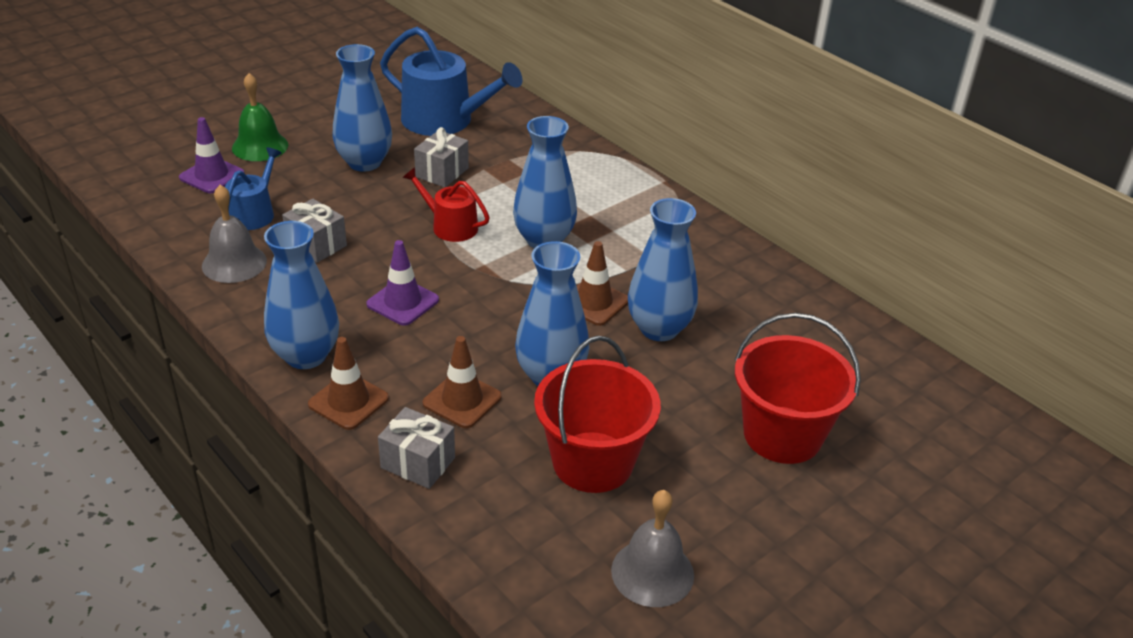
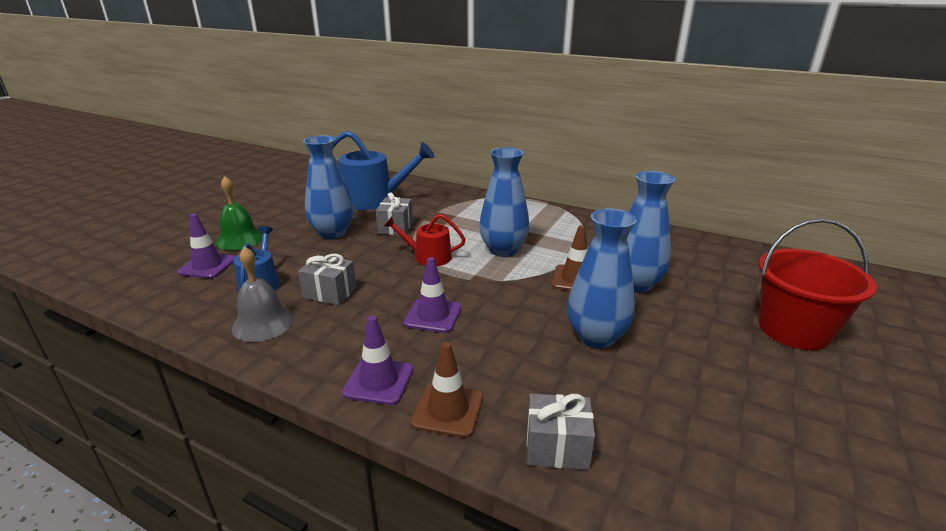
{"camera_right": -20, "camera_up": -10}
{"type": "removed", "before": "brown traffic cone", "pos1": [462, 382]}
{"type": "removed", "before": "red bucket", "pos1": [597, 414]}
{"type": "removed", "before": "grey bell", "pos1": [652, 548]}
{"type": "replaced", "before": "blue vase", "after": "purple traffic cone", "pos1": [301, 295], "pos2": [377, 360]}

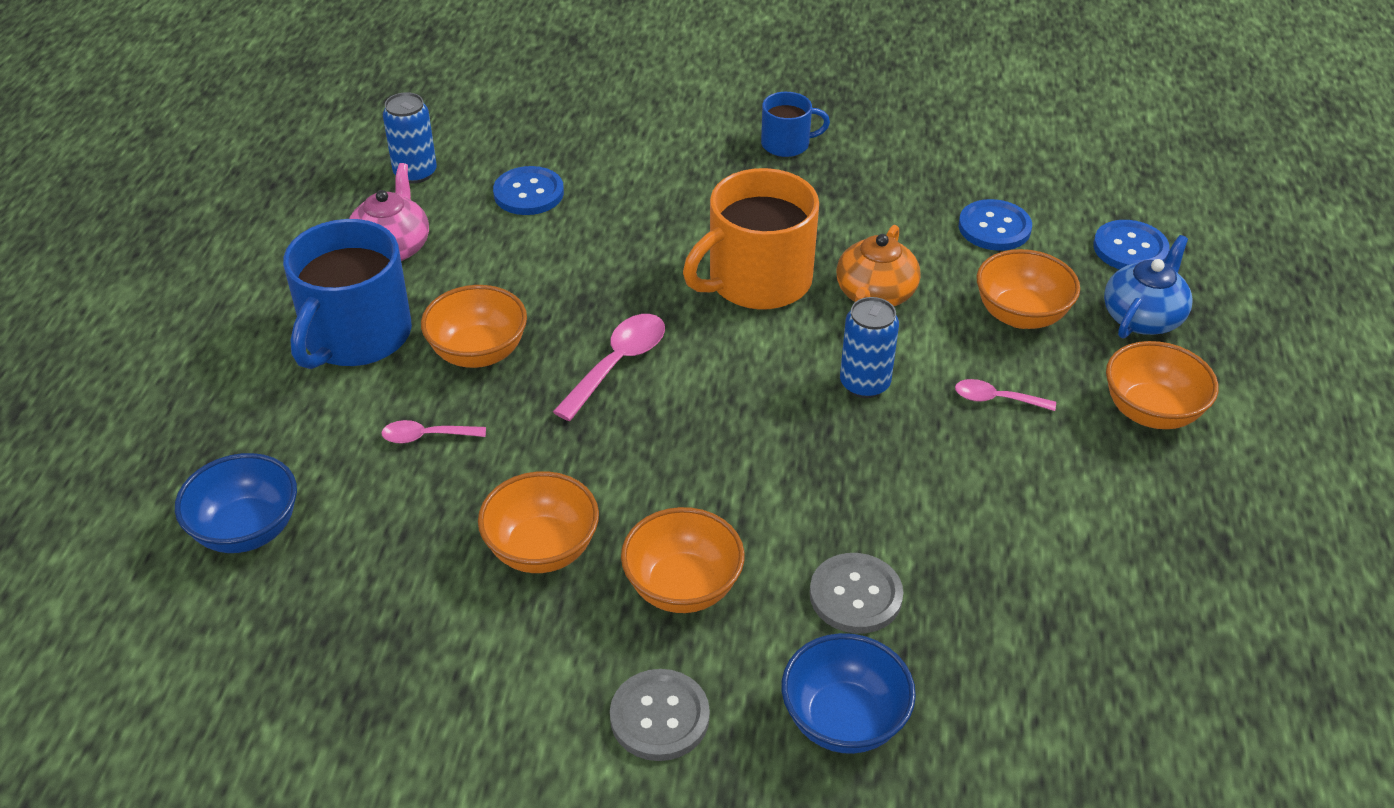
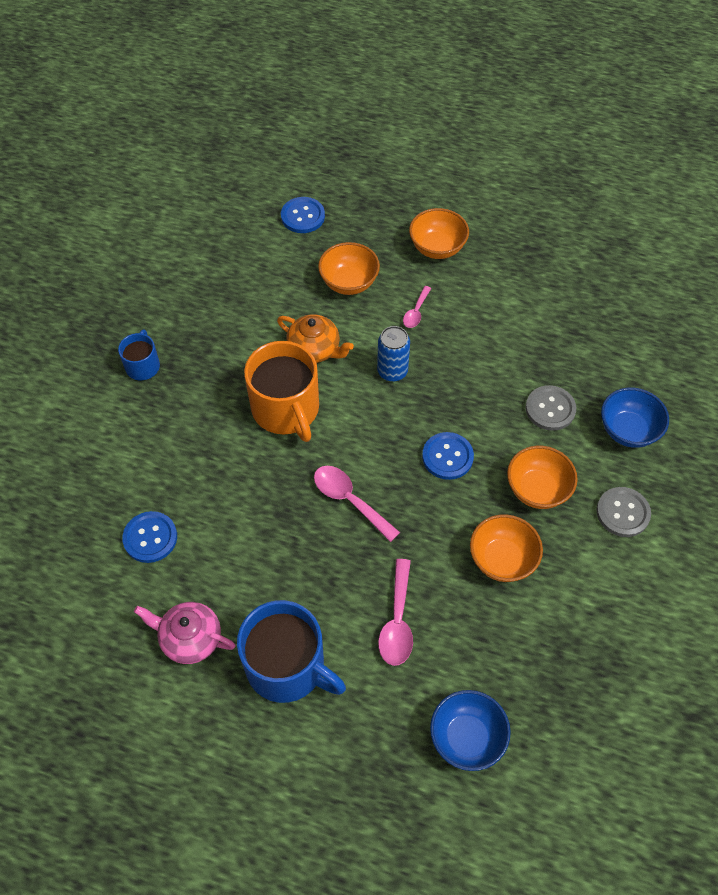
{"camera_right": -80, "camera_up": 15}
{"type": "removed", "before": "blue can", "pos1": [410, 138]}
{"type": "removed", "before": "orange bowl", "pos1": [474, 326]}
{"type": "removed", "before": "blue teapot", "pos1": [1148, 286]}
{"type": "moved", "before": "blue button", "pos1": [995, 225], "pos2": [448, 456]}
{"type": "resized", "before": "pink spoon", "pos1": [433, 432], "pos2": [395, 612], "scale": 1.65}

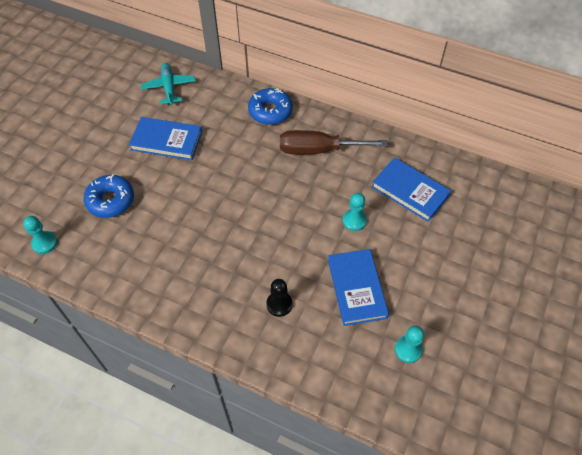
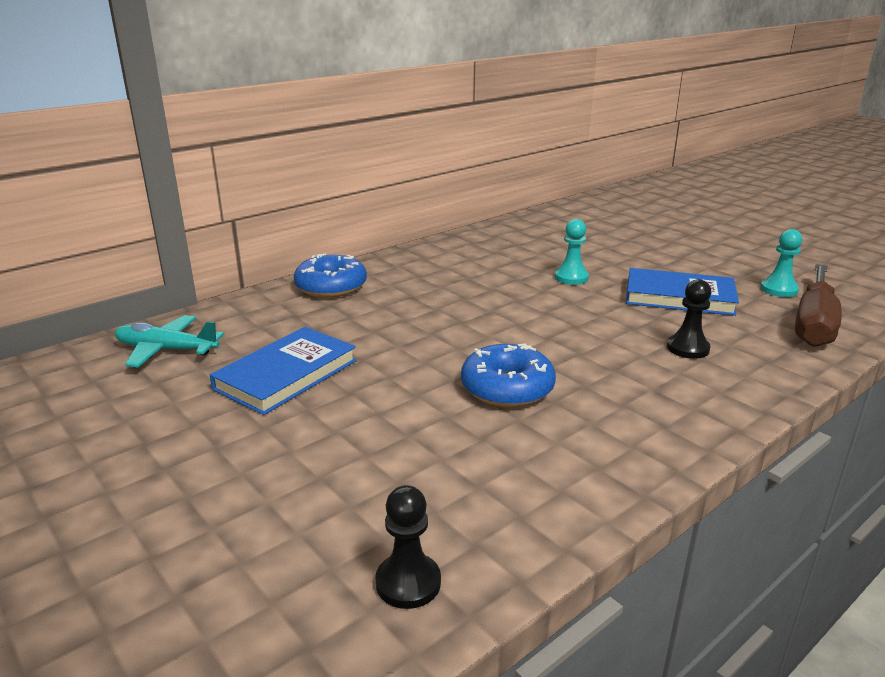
{"camera_right": -65, "camera_up": -30}
{"type": "removed", "before": "blue book", "pos1": [411, 190]}
{"type": "moved", "before": "blue donut", "pos1": [108, 196], "pos2": [508, 375]}
{"type": "moved", "before": "brown screwdriver", "pos1": [334, 142], "pos2": [818, 305]}
{"type": "recoloured", "before": "turquoise pawn", "after": "black pawn", "pos1": [40, 235], "pos2": [408, 547]}

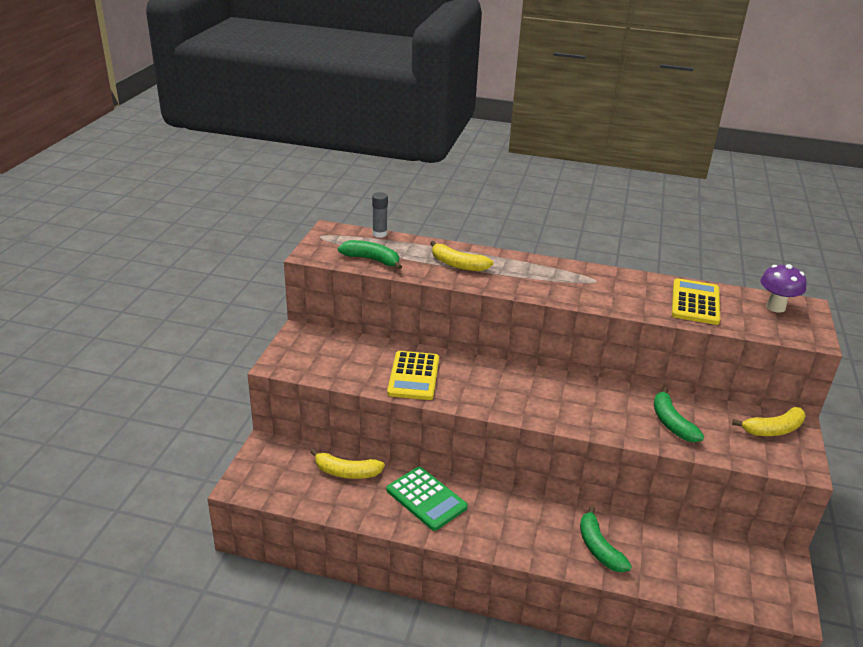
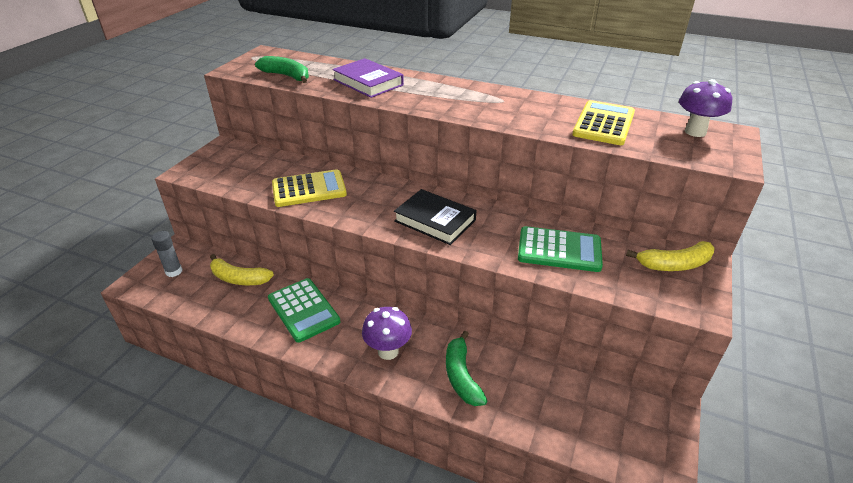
{"camera_right": 10, "camera_up": 5}
{"type": "added", "after": "purple mushroom", "pos2": [387, 333]}
{"type": "added", "after": "black book", "pos2": [435, 217]}
{"type": "moved", "before": "grey glue stick", "pos1": [380, 215], "pos2": [166, 254]}
{"type": "replaced", "before": "yellow banana", "after": "purple book", "pos1": [461, 256], "pos2": [368, 78]}
{"type": "replaced", "before": "green banana", "after": "green calculator", "pos1": [679, 414], "pos2": [560, 249]}
{"type": "turned", "before": "yellow calculator", "pos1": [413, 375], "pos2": [309, 188], "turn": -120}

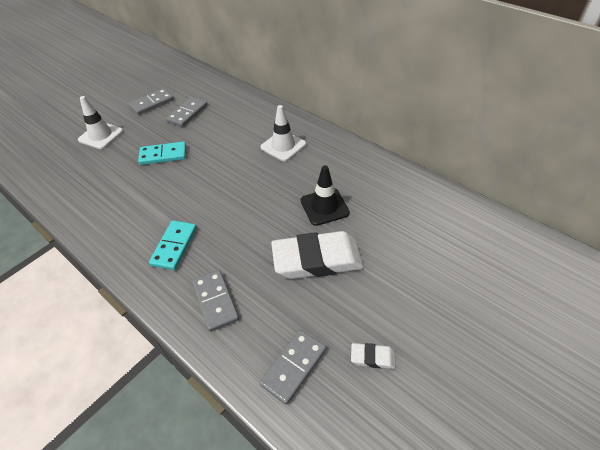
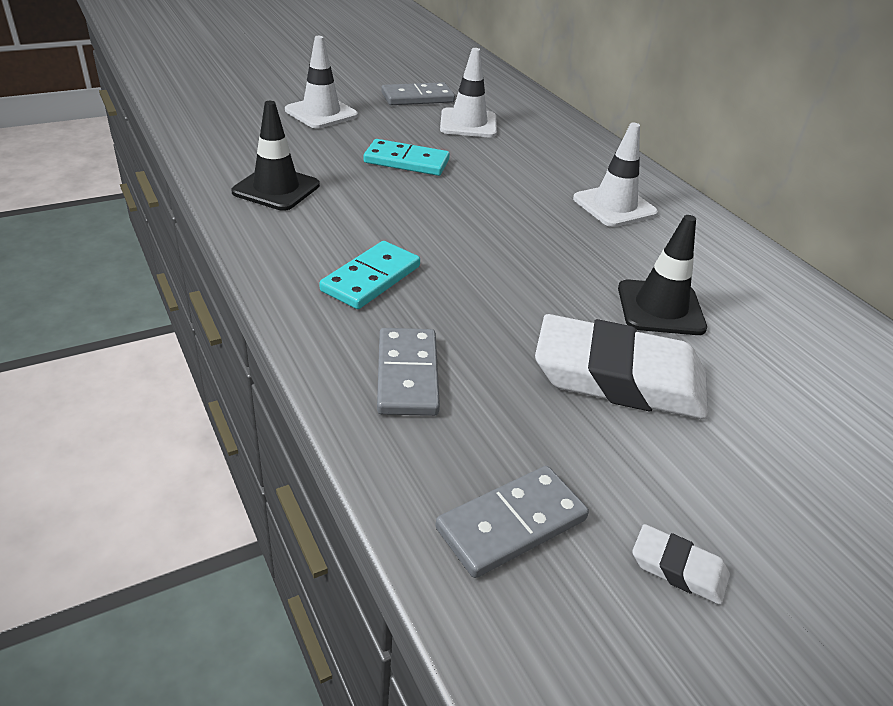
{"camera_right": 15, "camera_up": -10}
{"type": "added", "after": "black traffic cone", "pos2": [275, 156]}
{"type": "replaced", "before": "grey domino", "after": "white traffic cone", "pos1": [187, 112], "pos2": [468, 93]}

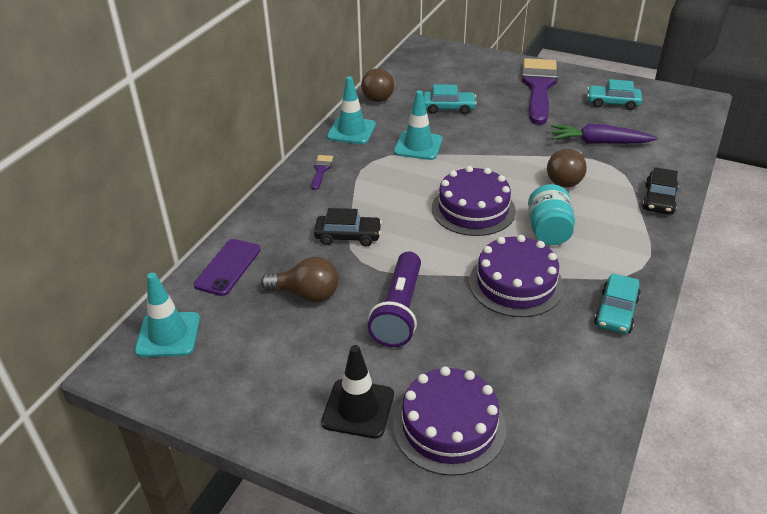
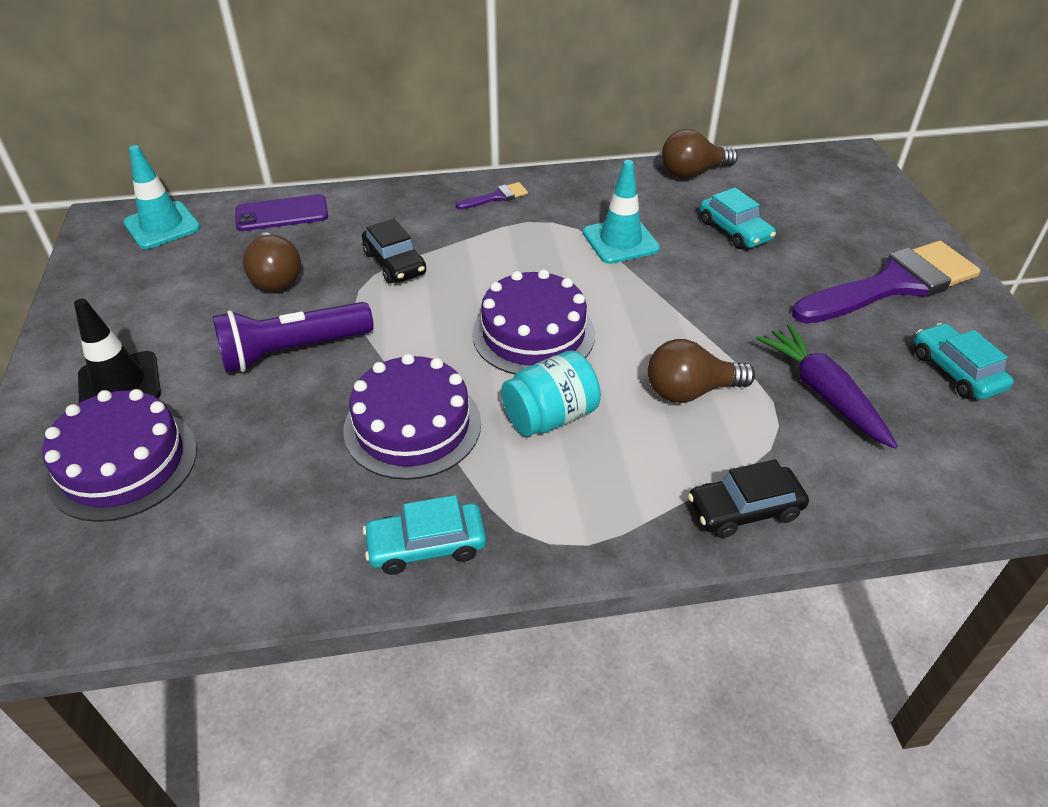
{"camera_right": 55, "camera_up": 5}
{"type": "removed", "before": "turquoise traffic cone", "pos1": [351, 110]}

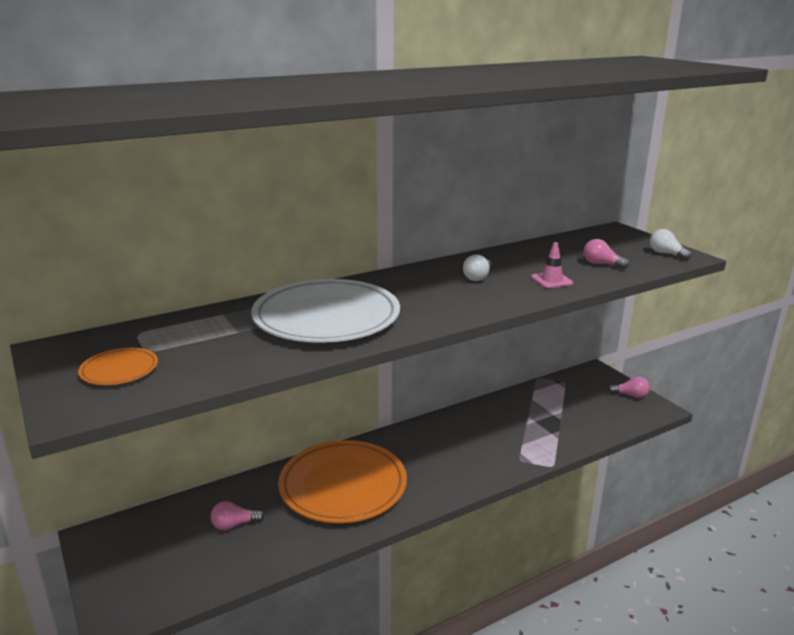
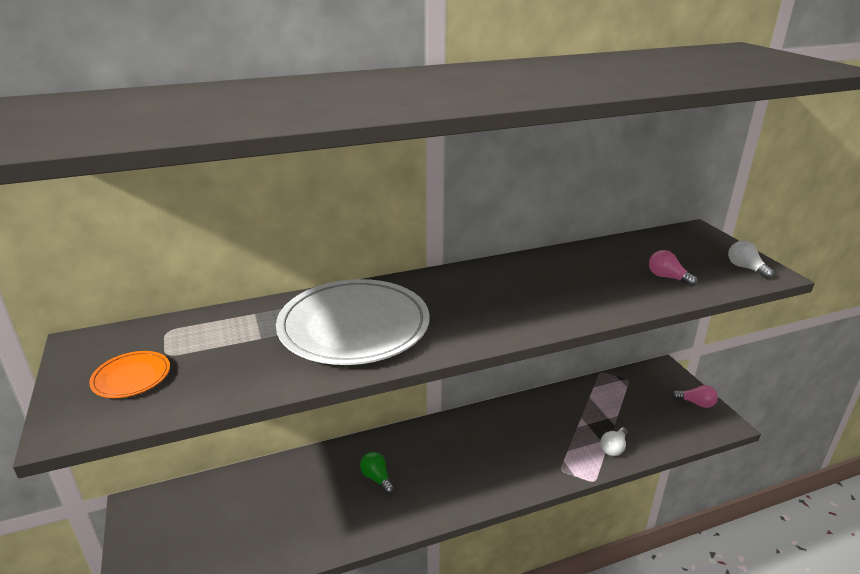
{"camera_right": 10, "camera_up": 5}
{"type": "removed", "before": "pink light bulb", "pos1": [237, 515]}
{"type": "removed", "before": "pink traffic cone", "pos1": [552, 265]}
{"type": "moved", "before": "white light bulb", "pos1": [477, 268], "pos2": [614, 442]}
{"type": "replaced", "before": "orange plate", "after": "green light bulb", "pos1": [342, 481], "pos2": [377, 473]}

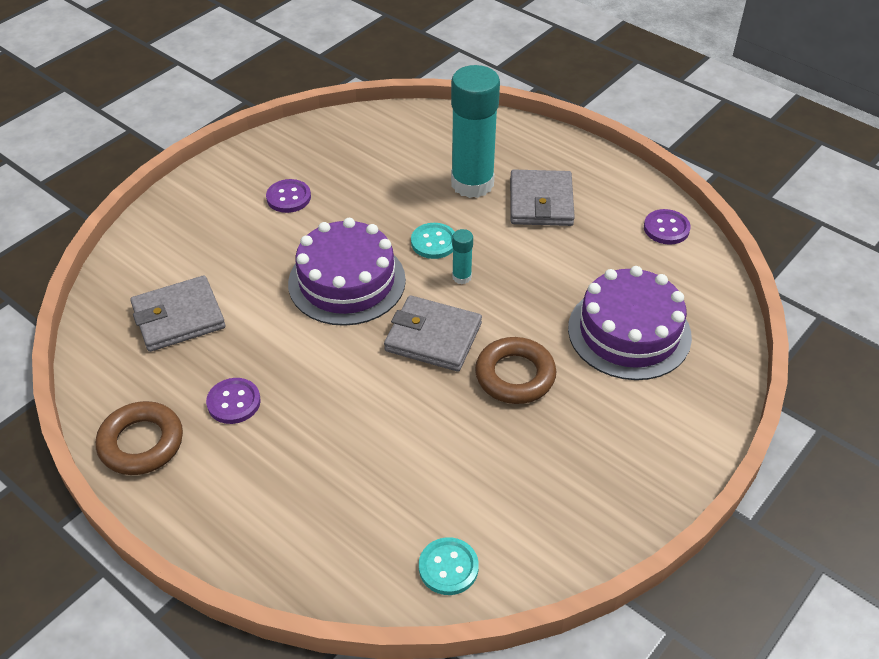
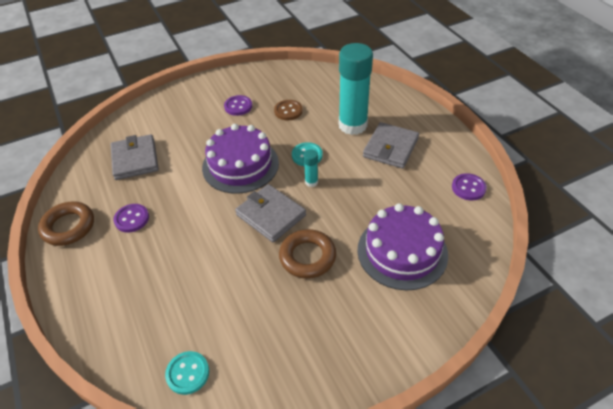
{"camera_right": 25, "camera_up": 0}
{"type": "added", "after": "brown button", "pos2": [288, 110]}
{"type": "turned", "before": "grey wallet", "pos1": [177, 313], "pos2": [135, 157], "turn": 75}

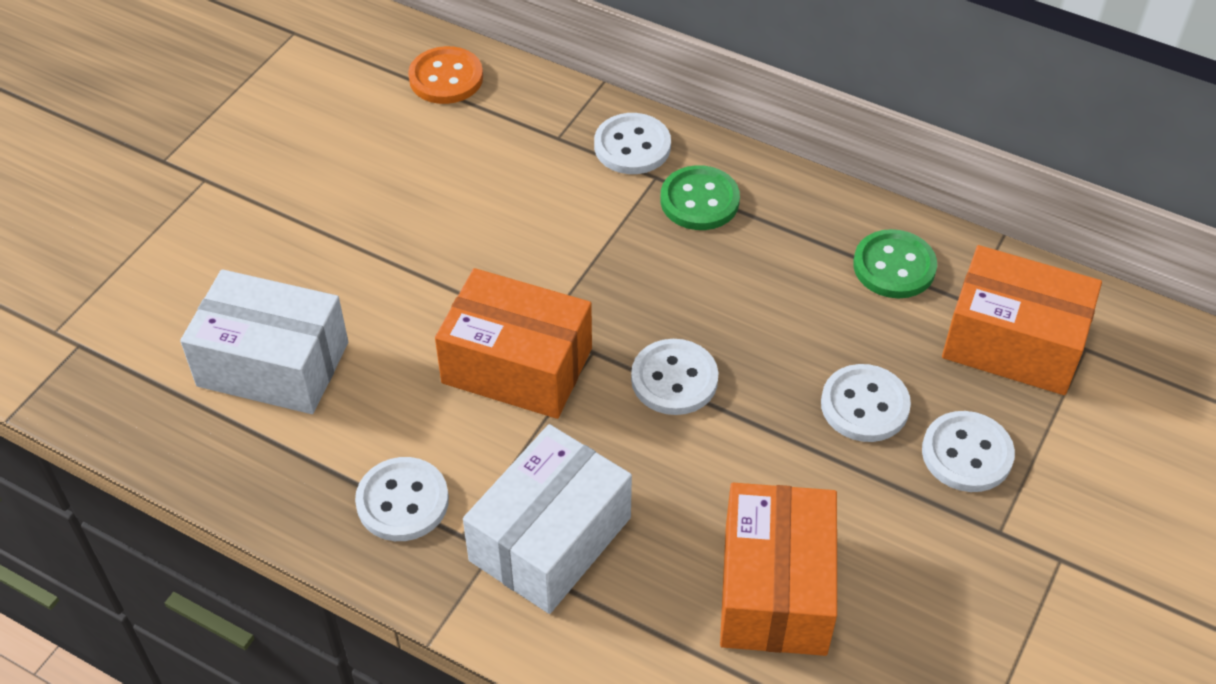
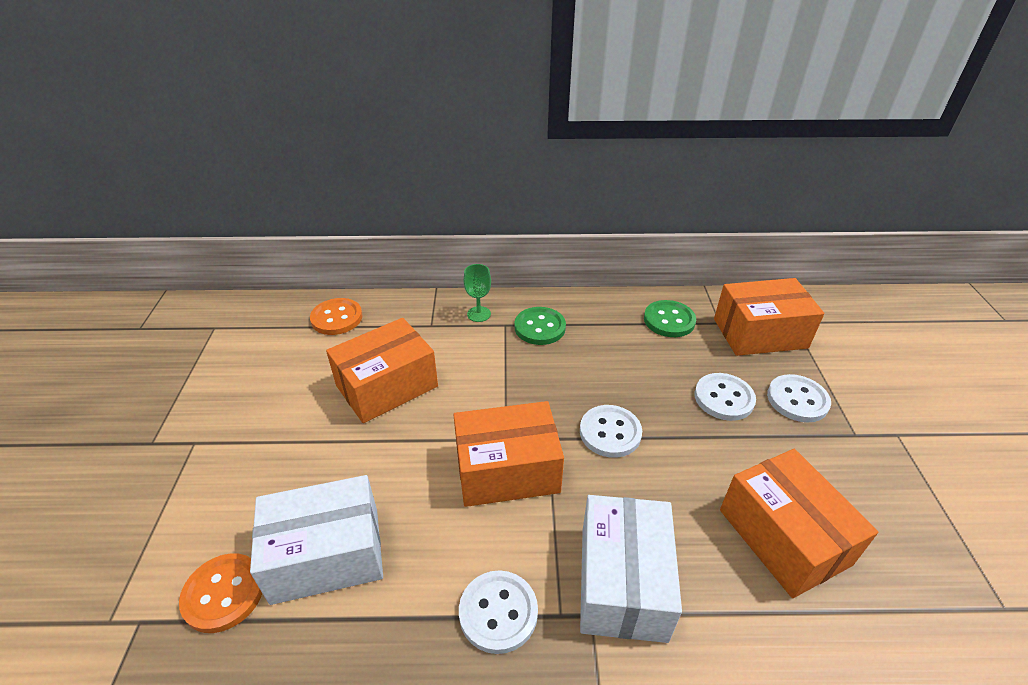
{"camera_right": -30, "camera_up": -10}
{"type": "added", "after": "orange button", "pos2": [220, 593]}
{"type": "added", "after": "orange box", "pos2": [382, 370]}
{"type": "replaced", "before": "white button", "after": "green goblet", "pos1": [632, 143], "pos2": [477, 293]}

